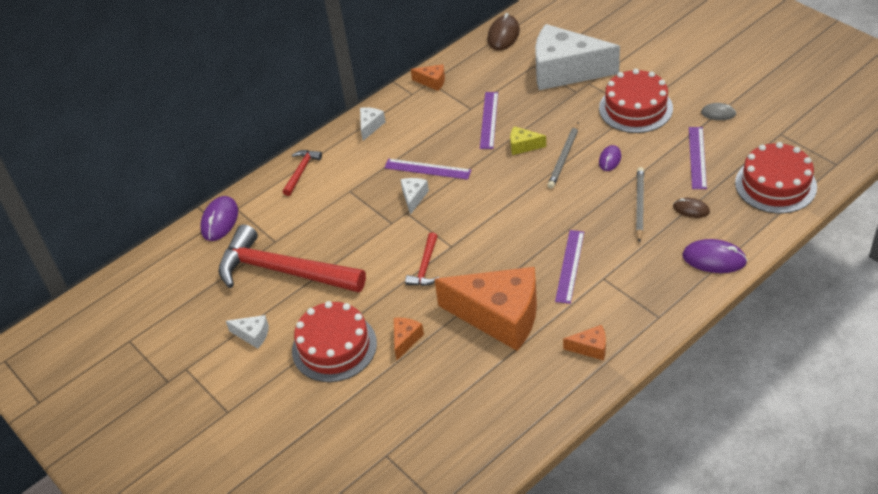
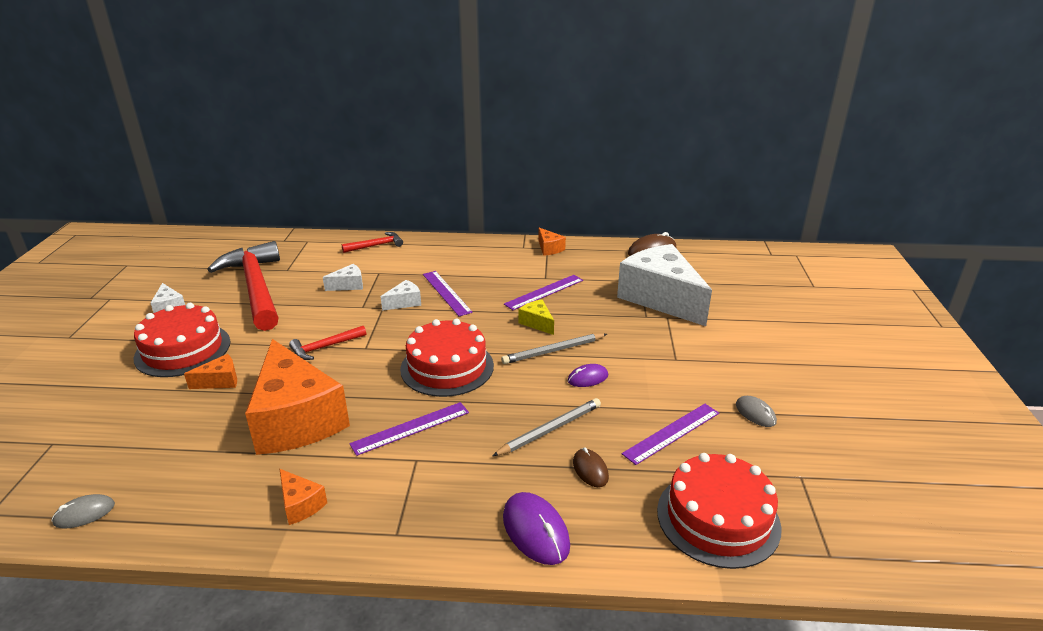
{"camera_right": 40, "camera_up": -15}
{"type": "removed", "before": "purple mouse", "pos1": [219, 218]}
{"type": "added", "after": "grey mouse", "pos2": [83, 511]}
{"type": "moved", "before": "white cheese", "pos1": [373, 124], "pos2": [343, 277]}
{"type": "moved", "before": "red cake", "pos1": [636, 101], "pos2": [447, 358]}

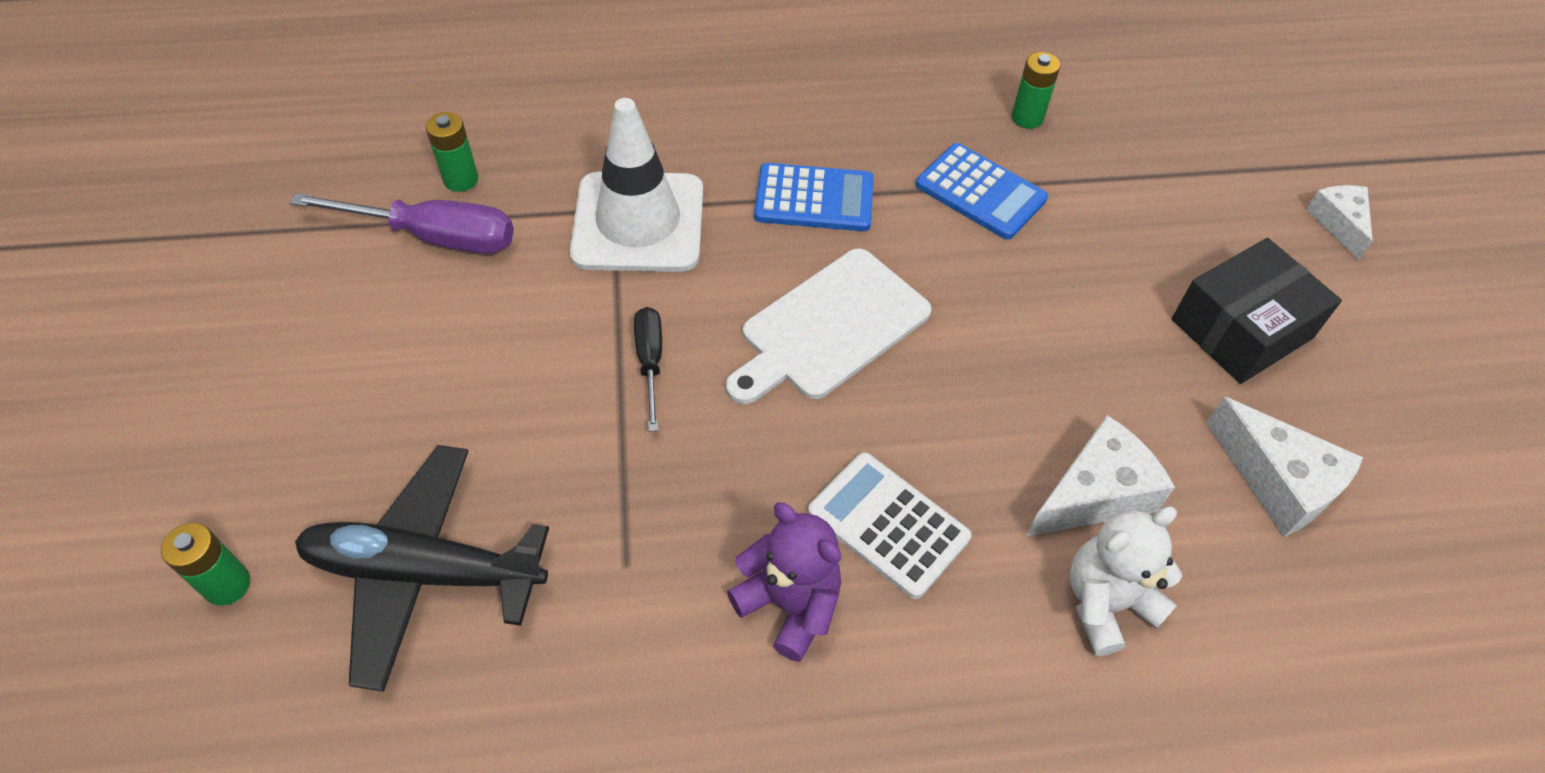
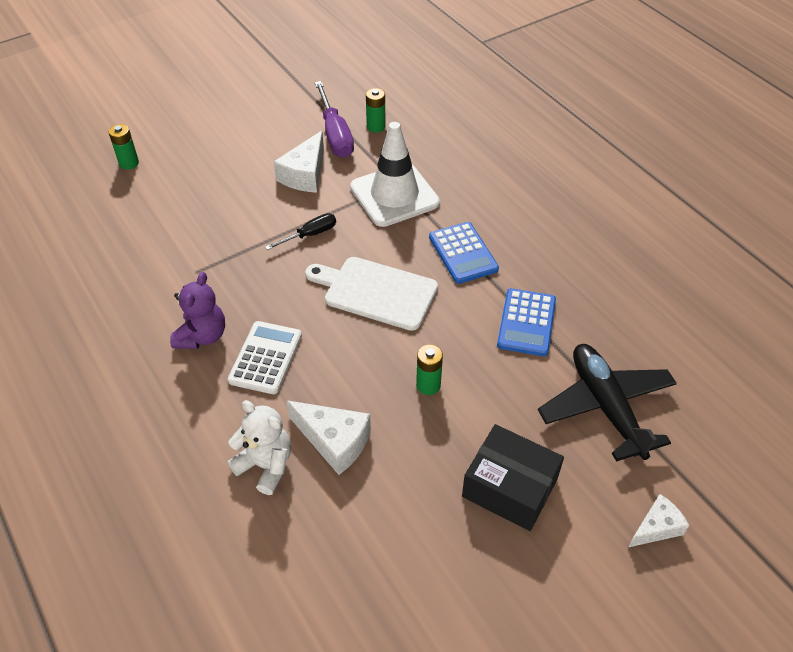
{"camera_right": 65, "camera_up": -5}
{"type": "moved", "before": "black plane", "pos1": [422, 568], "pos2": [607, 403]}
{"type": "moved", "before": "green battery", "pos1": [1035, 90], "pos2": [429, 370]}
{"type": "moved", "before": "white cheese", "pos1": [1284, 467], "pos2": [299, 162]}

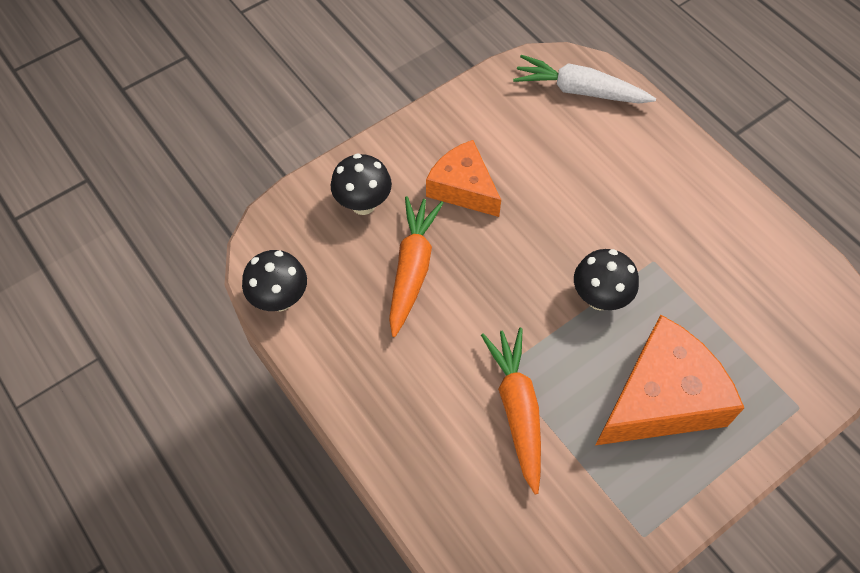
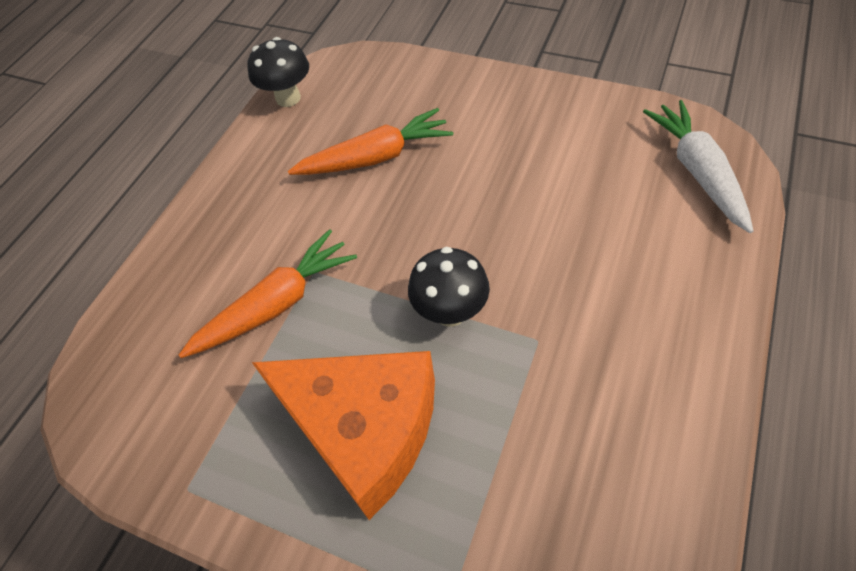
{"camera_right": 65, "camera_up": -5}
{"type": "removed", "before": "black mushroom", "pos1": [361, 184]}
{"type": "removed", "before": "orange cheese", "pos1": [463, 178]}

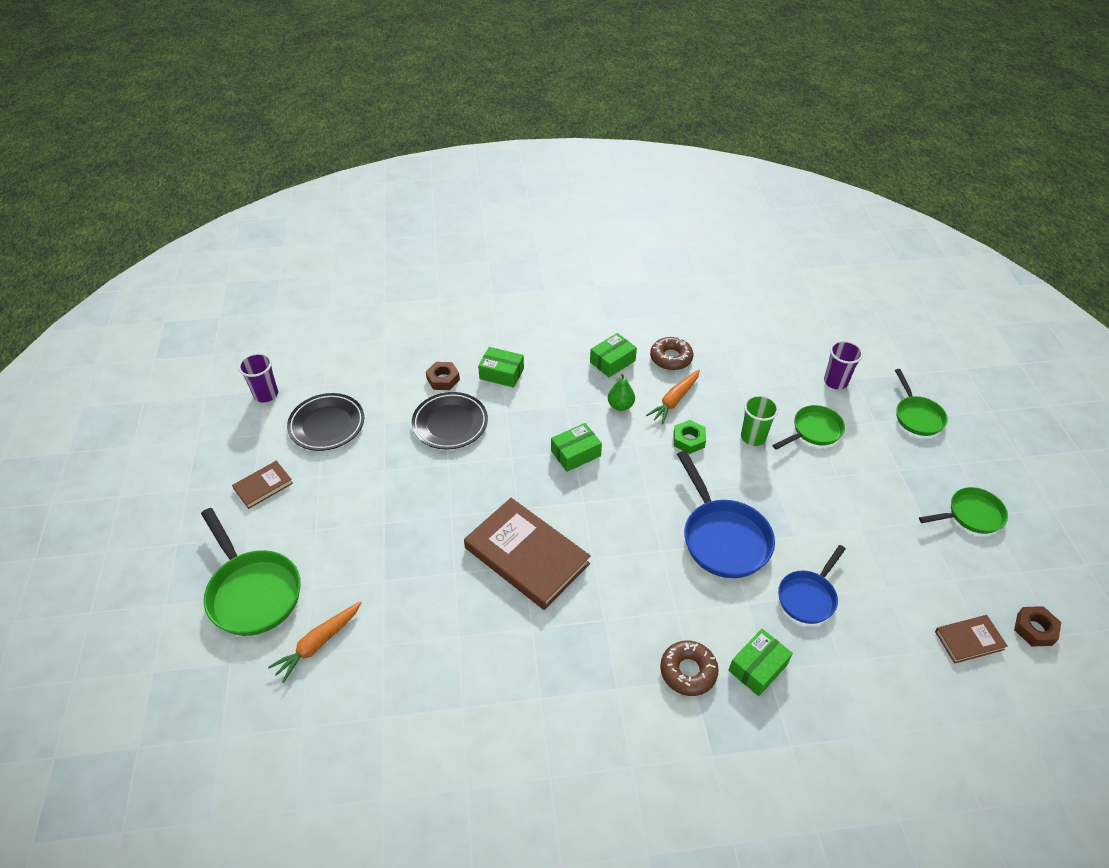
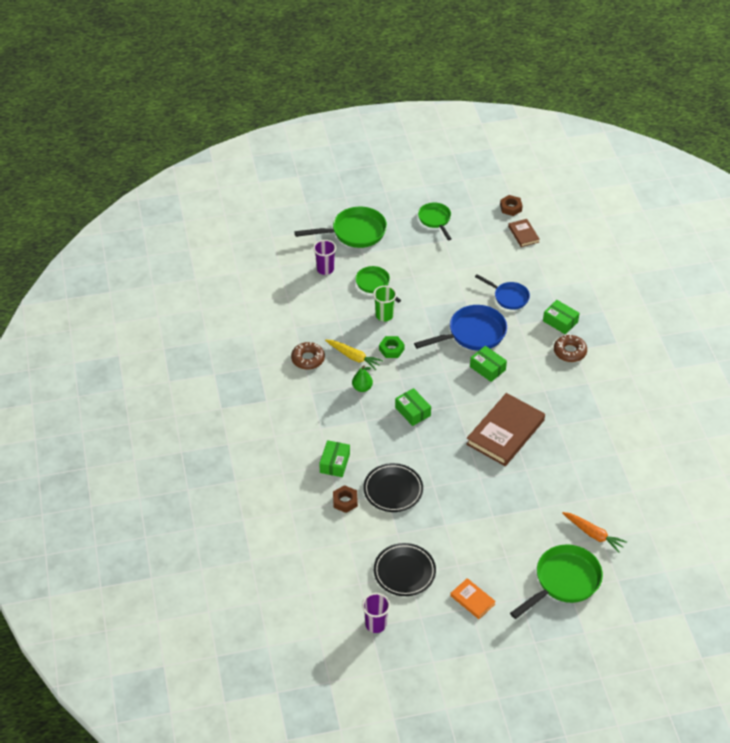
{"camera_right": -95, "camera_up": 0}
{"type": "moved", "before": "green box", "pos1": [613, 355], "pos2": [488, 364]}
{"type": "recoloured", "before": "brown book", "after": "orange book", "pos1": [262, 485], "pos2": [473, 598]}
{"type": "recoloured", "before": "orange carrot", "after": "yellow carrot", "pos1": [673, 397], "pos2": [354, 355]}
{"type": "resized", "before": "green pan", "pos1": [921, 402], "pos2": [340, 227], "scale": 1.61}

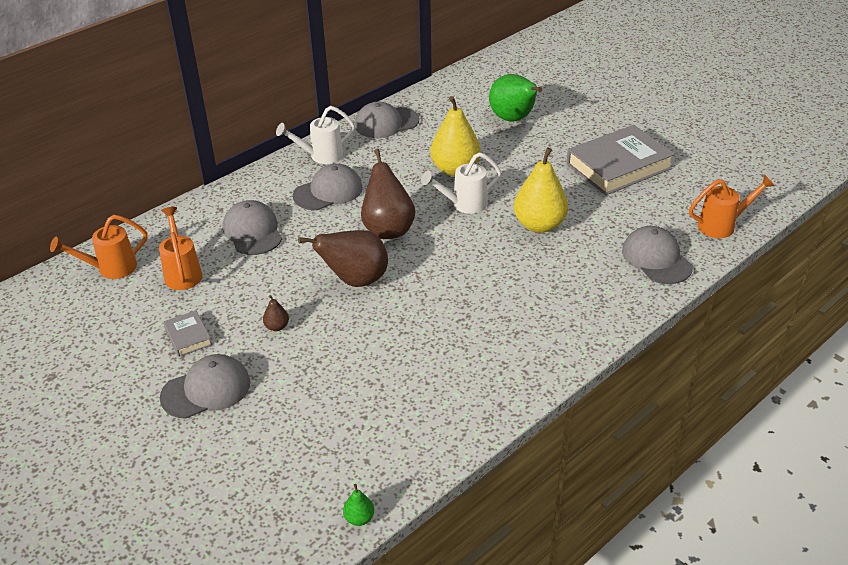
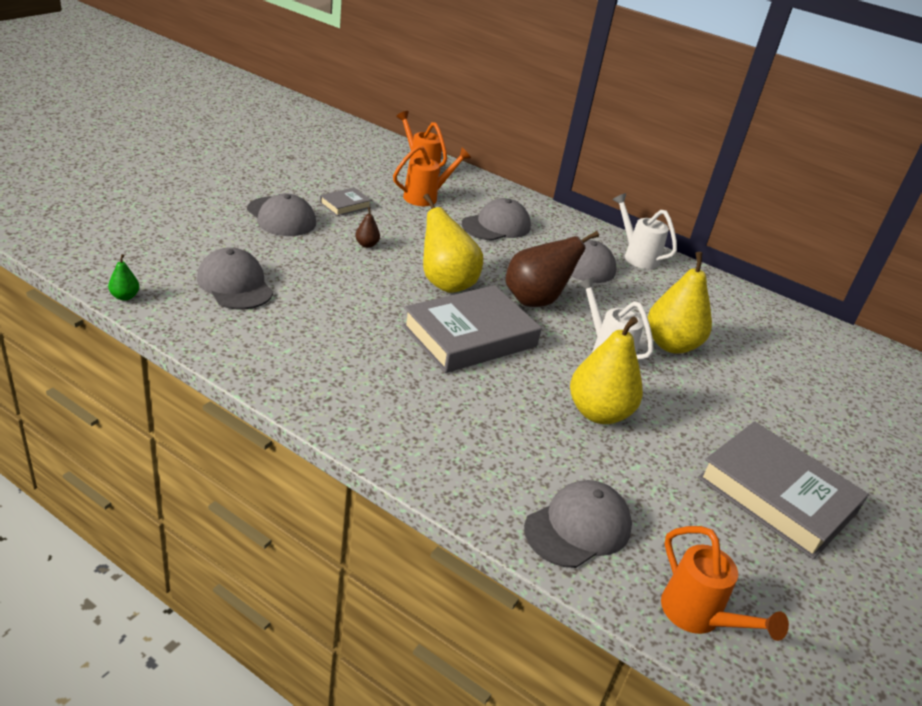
{"camera_right": 70, "camera_up": -5}
{"type": "removed", "before": "green pear", "pos1": [515, 98]}
{"type": "added", "after": "grey book", "pos2": [472, 329]}
{"type": "moved", "before": "grey cap", "pos1": [387, 120], "pos2": [235, 278]}
{"type": "recoloured", "before": "brown pear", "after": "yellow pear", "pos1": [343, 258], "pos2": [453, 243]}

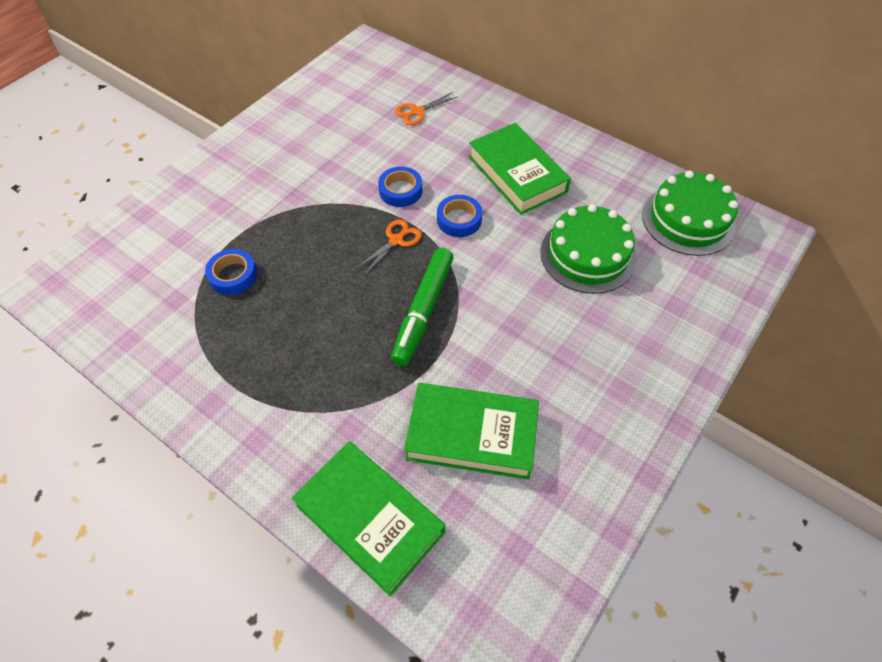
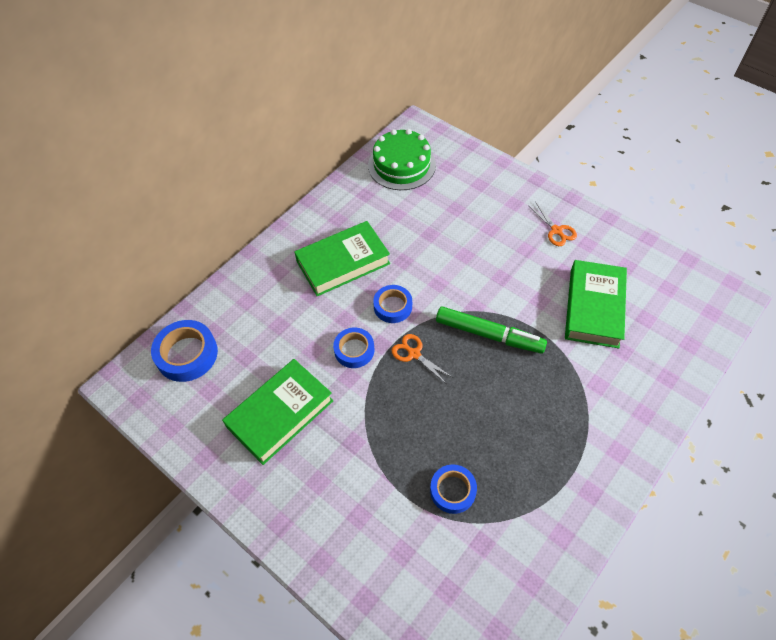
{"camera_right": -85, "camera_up": 0}
{"type": "removed", "before": "green cake", "pos1": [588, 249]}
{"type": "added", "after": "blue tape", "pos2": [184, 351]}
{"type": "moved", "before": "green book", "pos1": [368, 519], "pos2": [277, 412]}
{"type": "moved", "before": "orange scissors", "pos1": [426, 108], "pos2": [553, 224]}

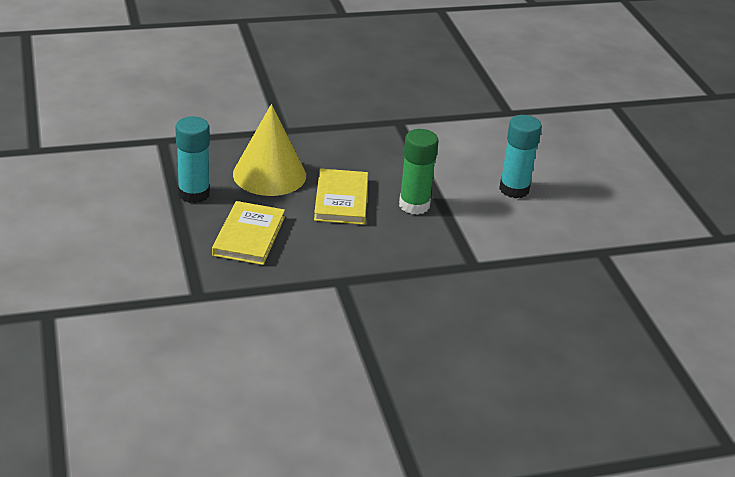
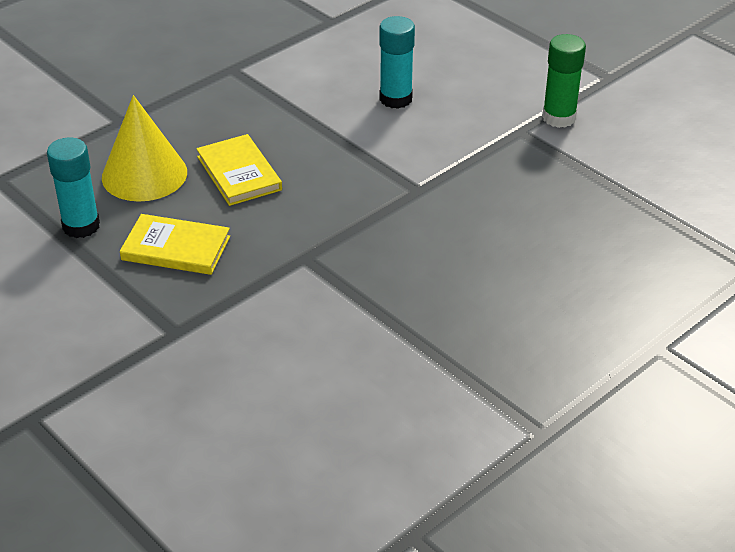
{"camera_right": -25, "camera_up": 5}
{"type": "moved", "before": "green glue stick", "pos1": [419, 172], "pos2": [564, 81]}
{"type": "turned", "before": "yellow book", "pos1": [248, 233], "pos2": [175, 244], "turn": -60}

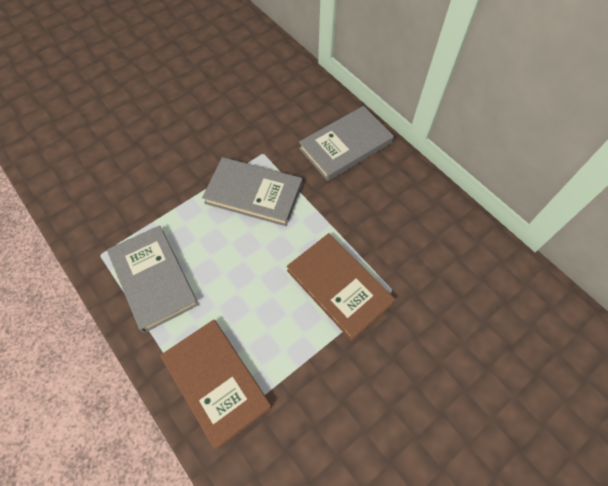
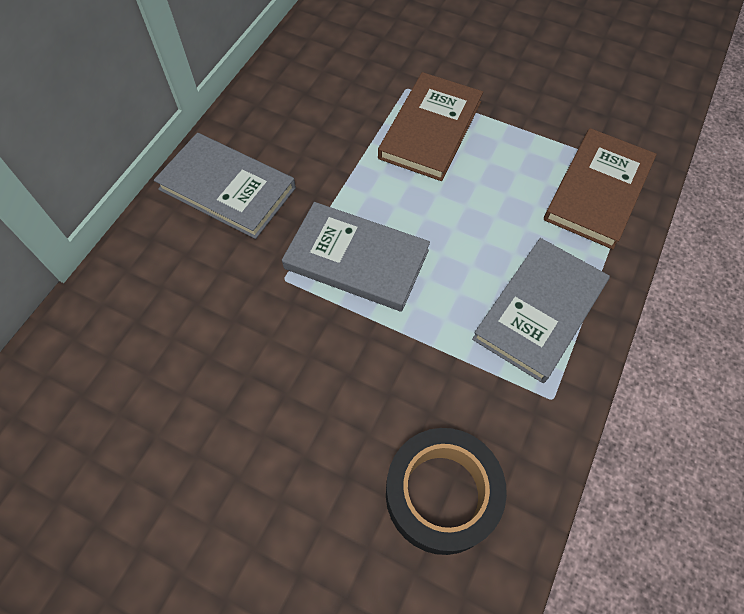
{"camera_right": -115, "camera_up": 0}
{"type": "added", "after": "black tape", "pos2": [446, 491]}
{"type": "turned", "before": "grey book", "pos1": [252, 191], "pos2": [356, 257], "turn": -60}

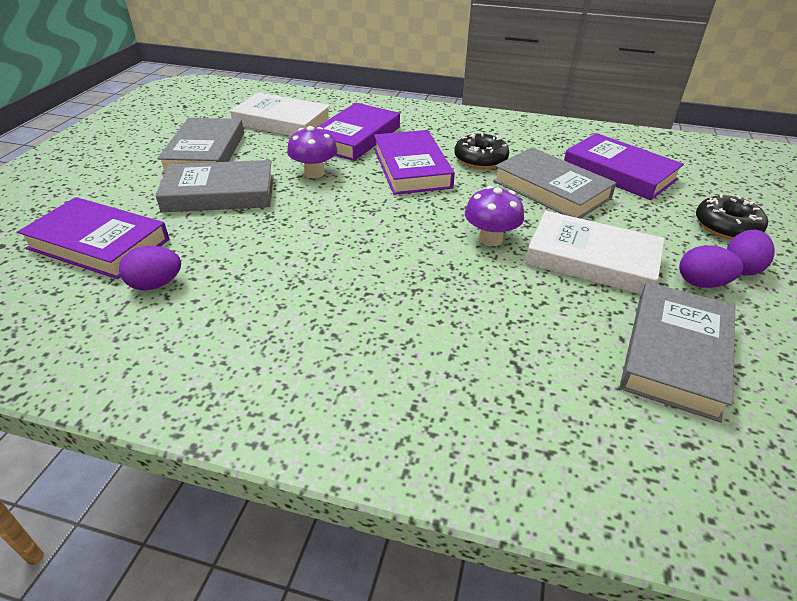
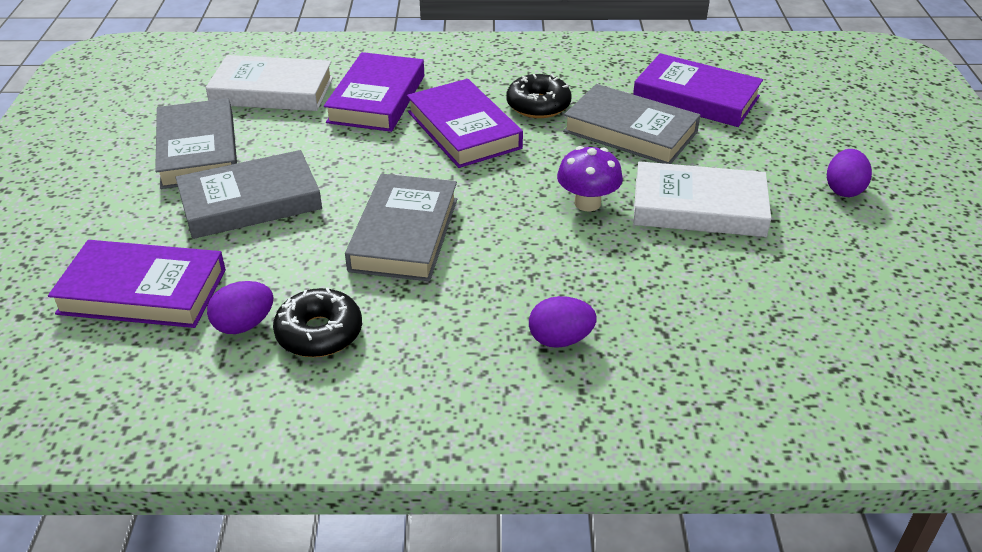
{"camera_right": -15, "camera_up": 0}
{"type": "removed", "before": "purple mushroom", "pos1": [312, 152]}
{"type": "moved", "before": "grey book", "pos1": [677, 352], "pos2": [401, 227]}
{"type": "moved", "before": "purple egg", "pos1": [711, 266], "pos2": [563, 322]}
{"type": "moved", "before": "black donut", "pos1": [732, 217], "pos2": [317, 322]}

